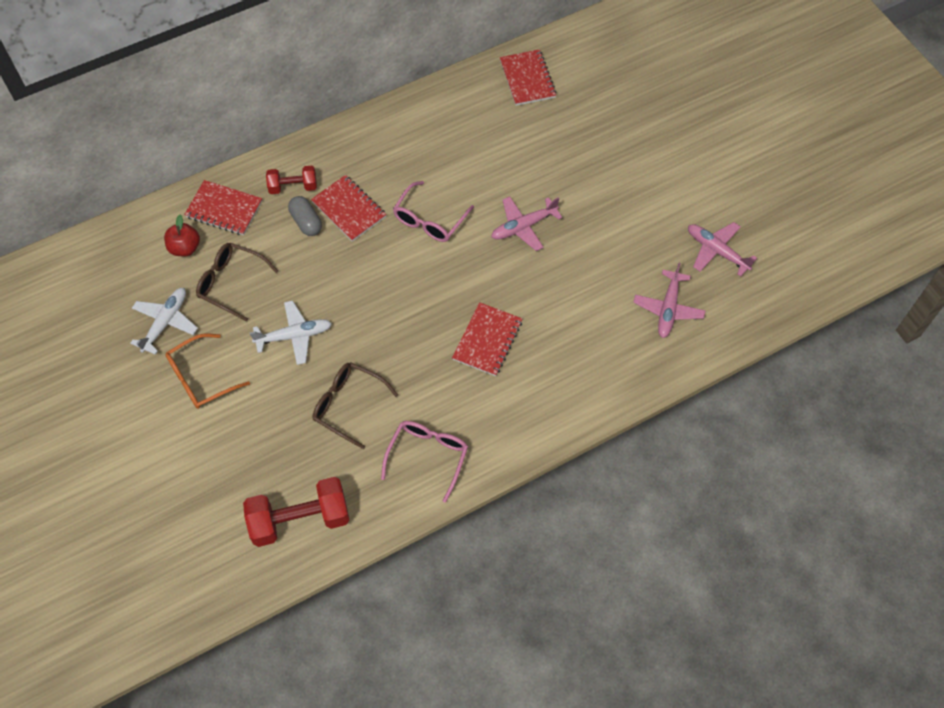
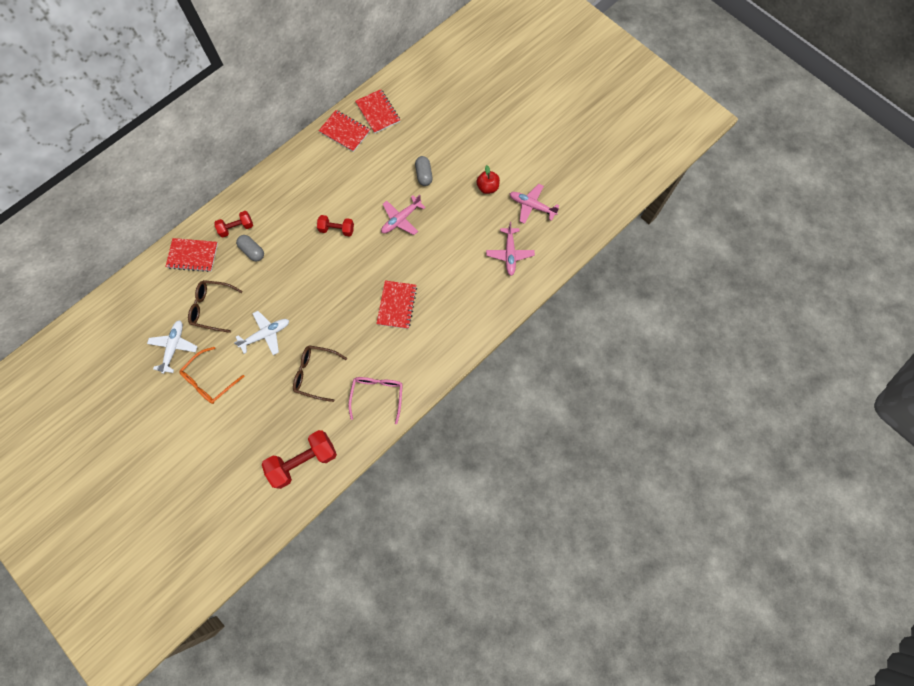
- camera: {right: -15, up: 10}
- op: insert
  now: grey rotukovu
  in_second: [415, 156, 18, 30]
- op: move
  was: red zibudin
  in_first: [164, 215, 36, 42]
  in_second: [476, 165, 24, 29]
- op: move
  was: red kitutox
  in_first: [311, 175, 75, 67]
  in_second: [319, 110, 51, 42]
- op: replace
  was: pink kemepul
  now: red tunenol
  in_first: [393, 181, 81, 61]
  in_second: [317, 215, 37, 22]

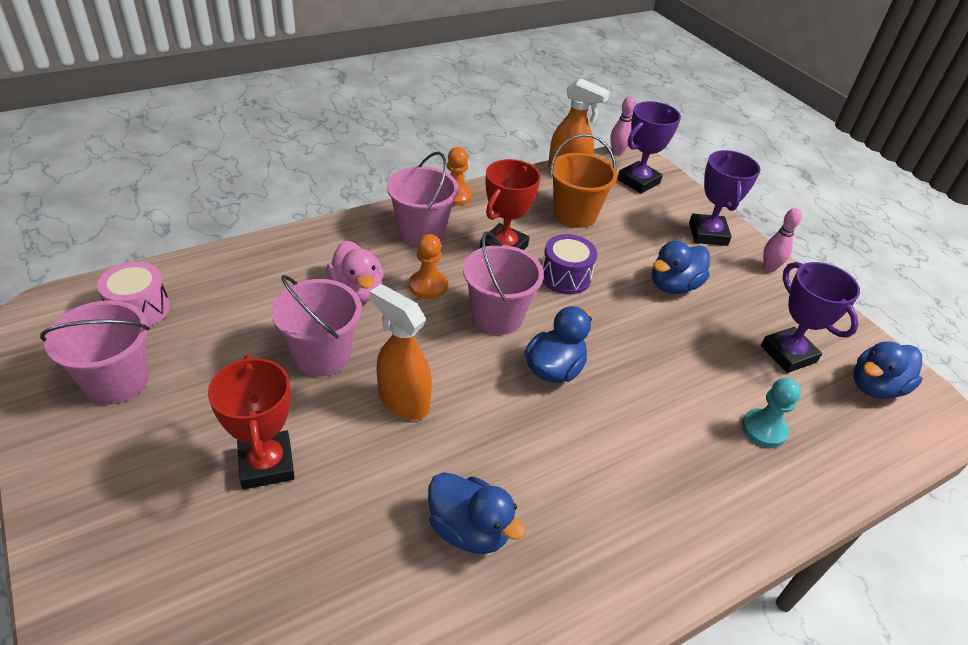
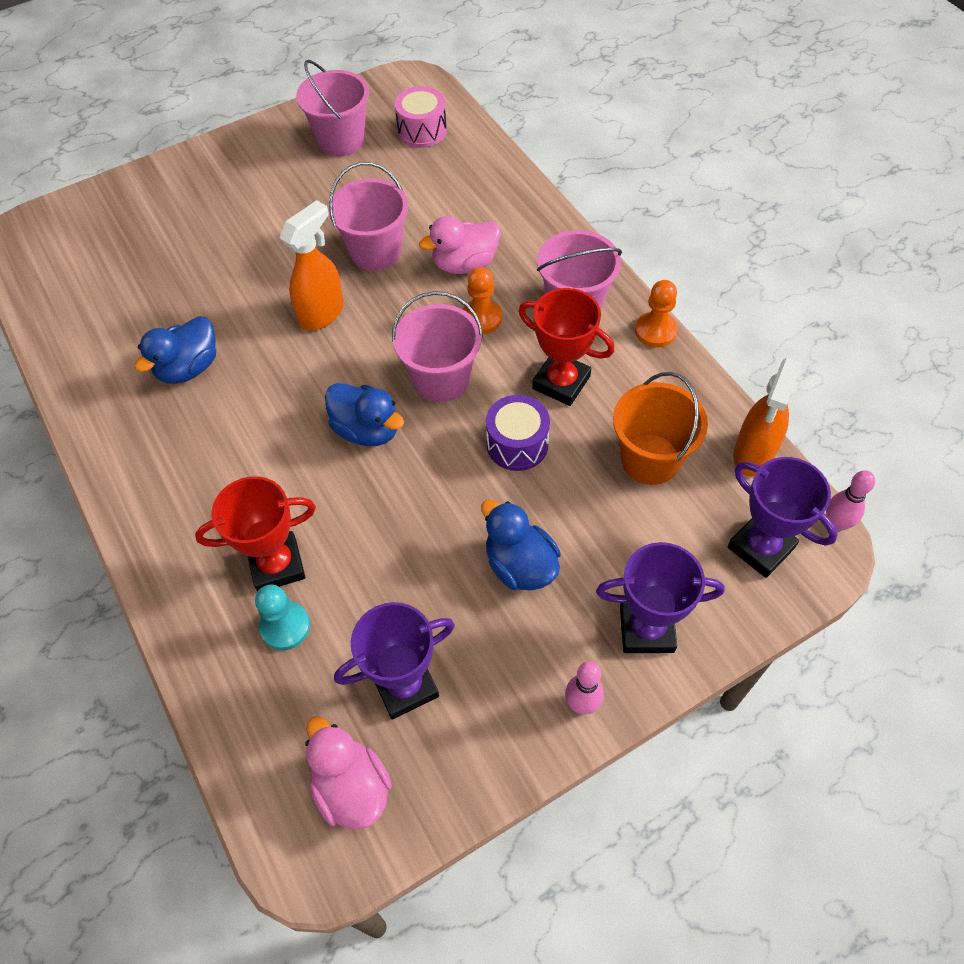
- camera: {right: 95, up: 15}
- op: move
  was: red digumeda
  in_first: [208, 355, 87, 134]
  in_second: [195, 476, 121, 116]
- op: recolor
  was: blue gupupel
  now: pink gupupel
  in_first: [853, 341, 70, 58]
  in_second: [305, 716, 87, 113]

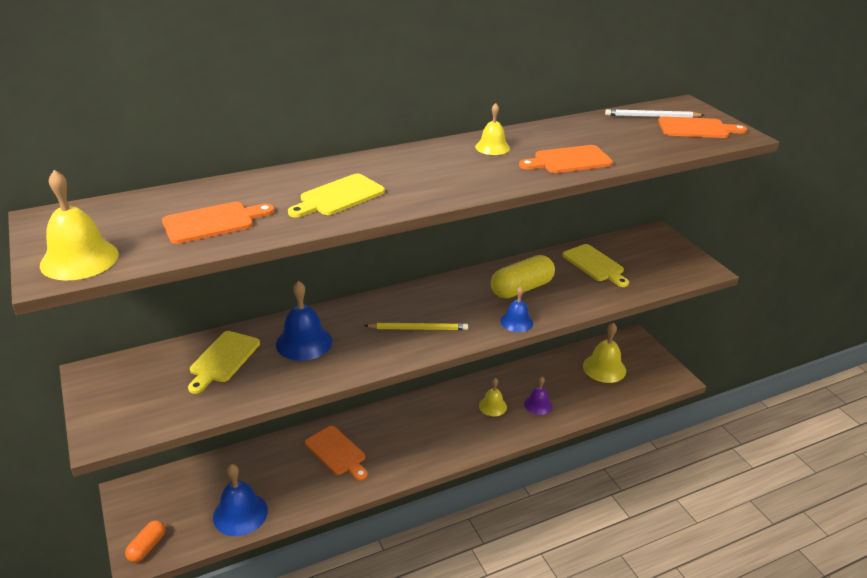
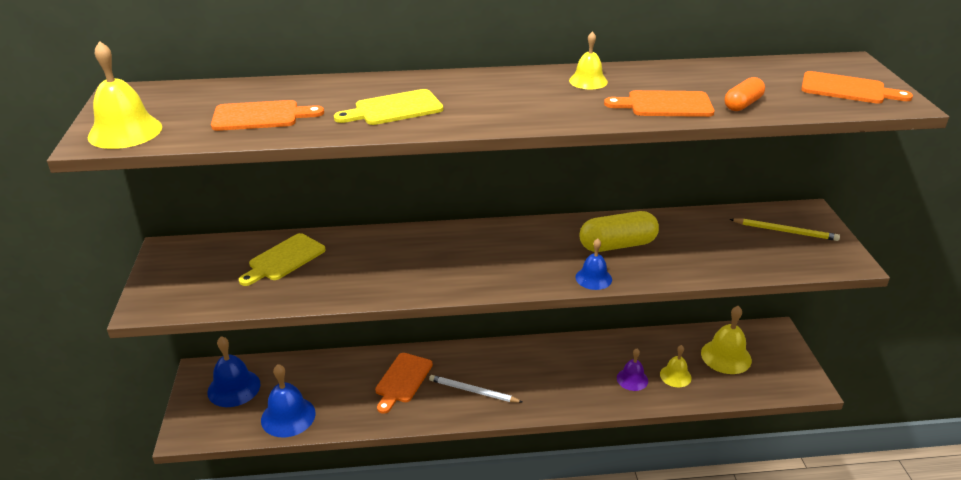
- camera: {right: 20, up: 0}
- op: delete
  was: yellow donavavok
  in_first: [562, 244, 67, 43]
- op: move
  was: orange rotukovu
  in_first: [125, 520, 40, 42]
  in_second: [725, 77, 40, 34]
- op: move
  was: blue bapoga
  in_first: [276, 281, 56, 80]
  in_second: [207, 336, 54, 71]
- op: move
  was: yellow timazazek
  in_first: [364, 323, 104, 7]
  in_second: [730, 218, 110, 23]
- op: move
  was: yellow bapoga
  in_first: [479, 378, 28, 38]
  in_second: [660, 345, 32, 42]
- op: move
  was: white timazazek
  in_first: [605, 109, 99, 9]
  in_second: [429, 375, 93, 28]
- op: rotate
  was: orange donavavok
  in_first: [305, 426, 63, 55]
  in_second: [375, 353, 58, 61]
  clockwise: 45

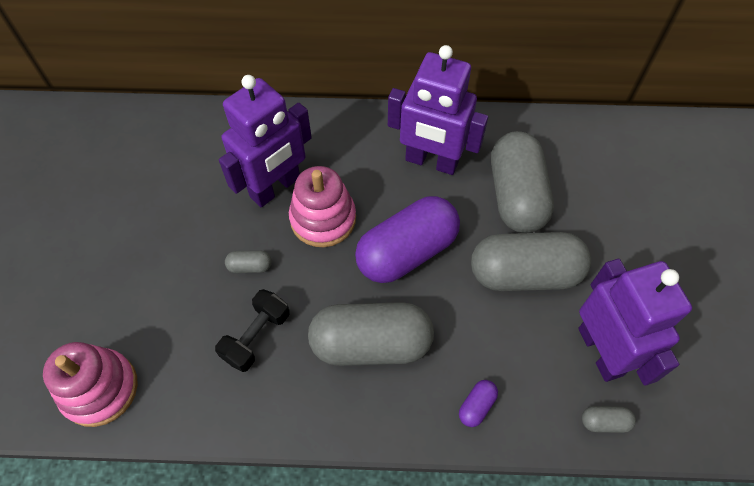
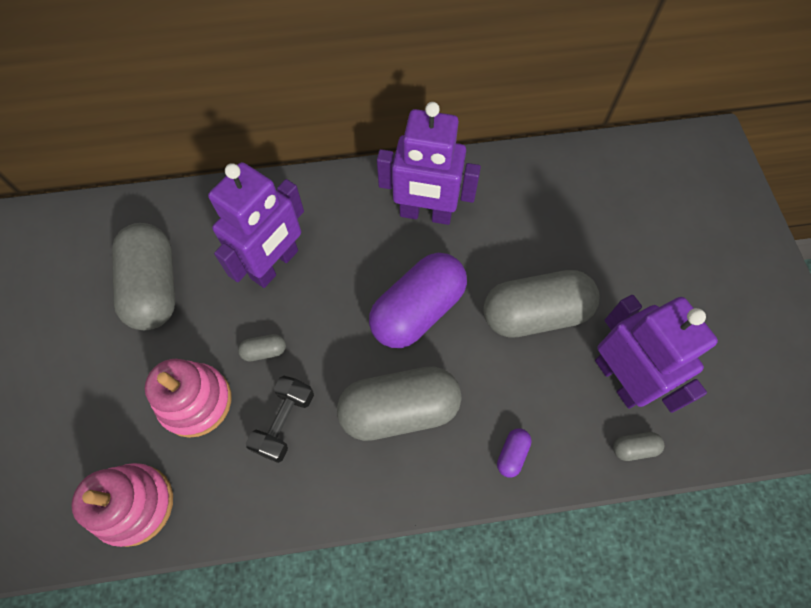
- camera: {right: -10, up: 5}
- op: move
  was: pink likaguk
  in_first: [289, 166, 67, 81]
  in_second: [145, 359, 86, 79]
- op: move
  was: grey rotukovu
  in_first: [491, 131, 63, 102]
  in_second: [112, 223, 63, 107]

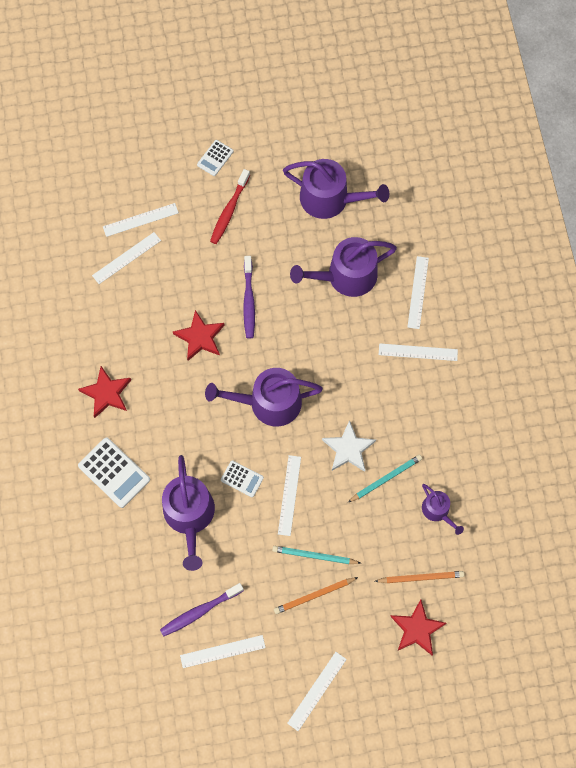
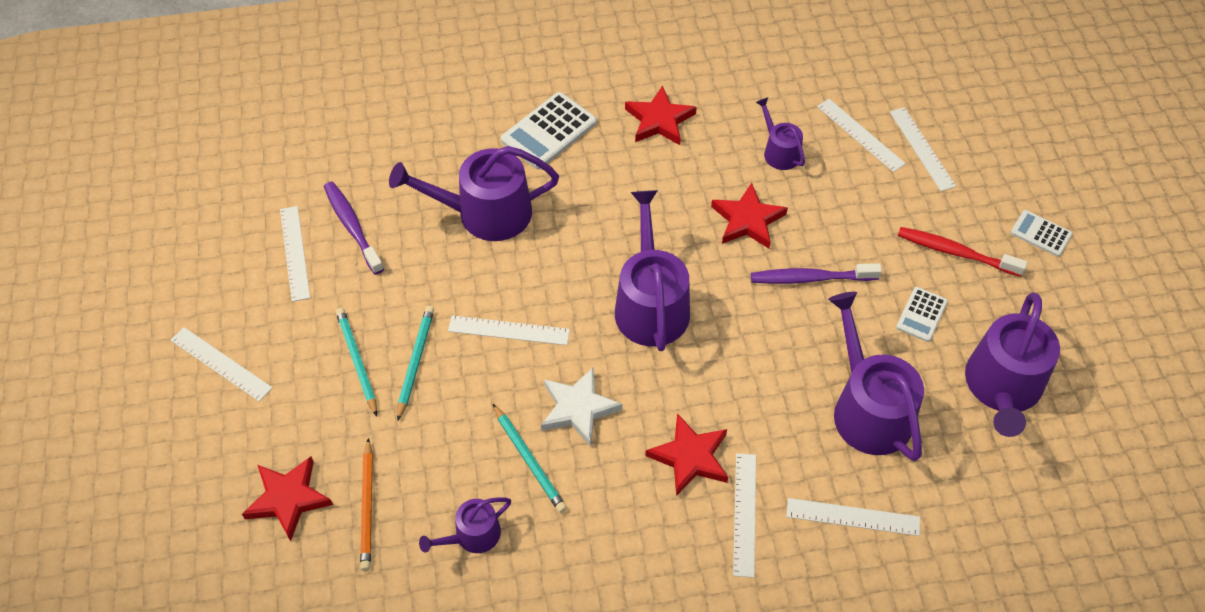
- camera: {right: 90, up: -15}
- op: insert
  now: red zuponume
  in_second: [645, 413, 83, 83]
- op: insert
  now: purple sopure
  in_second: [756, 97, 49, 73]
- op: move
  was: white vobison
  in_first: [221, 460, 43, 37]
  in_second: [896, 287, 52, 55]
- op: recolor
  was: orange timazazek
  now: turquoise timazazek
  in_first: [274, 577, 84, 37]
  in_second: [336, 308, 41, 108]

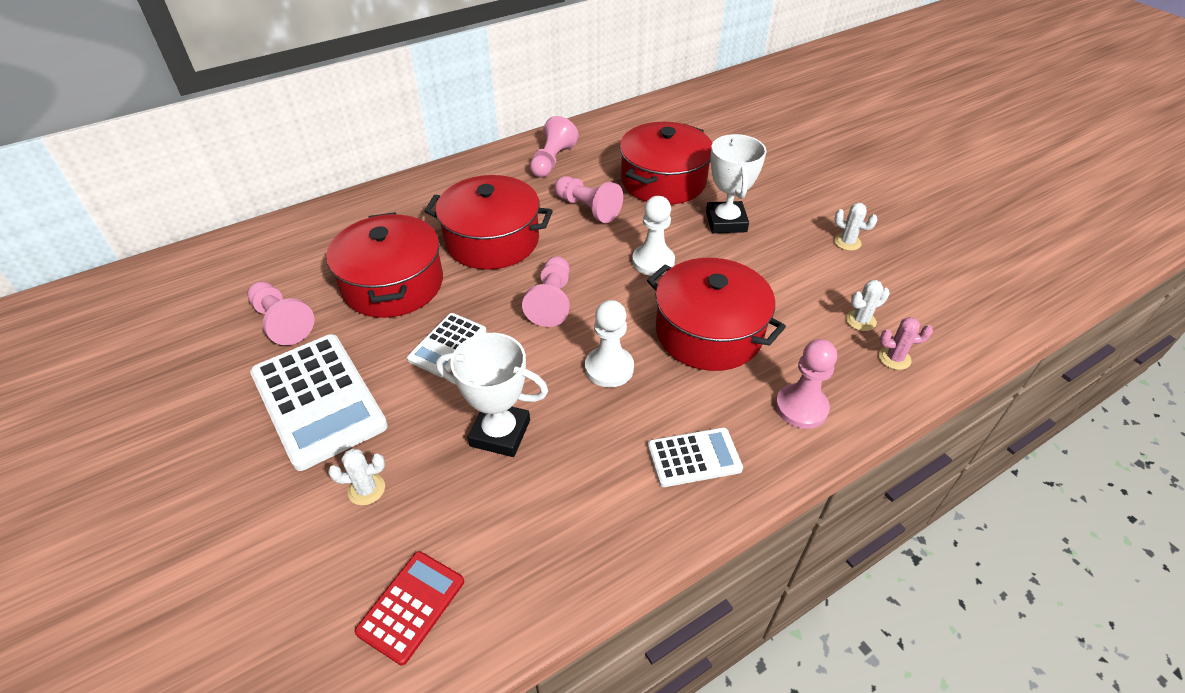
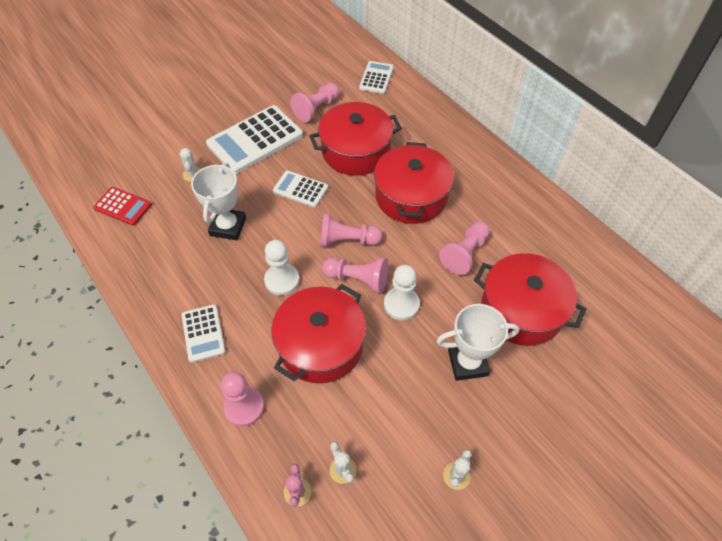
- camera: {right: 85, up: 10}
- op: insert
  now: white vobison
  in_second: [359, 61, 35, 33]
- op: move
  was: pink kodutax
  in_first: [530, 116, 49, 61]
  in_second: [322, 258, 66, 36]

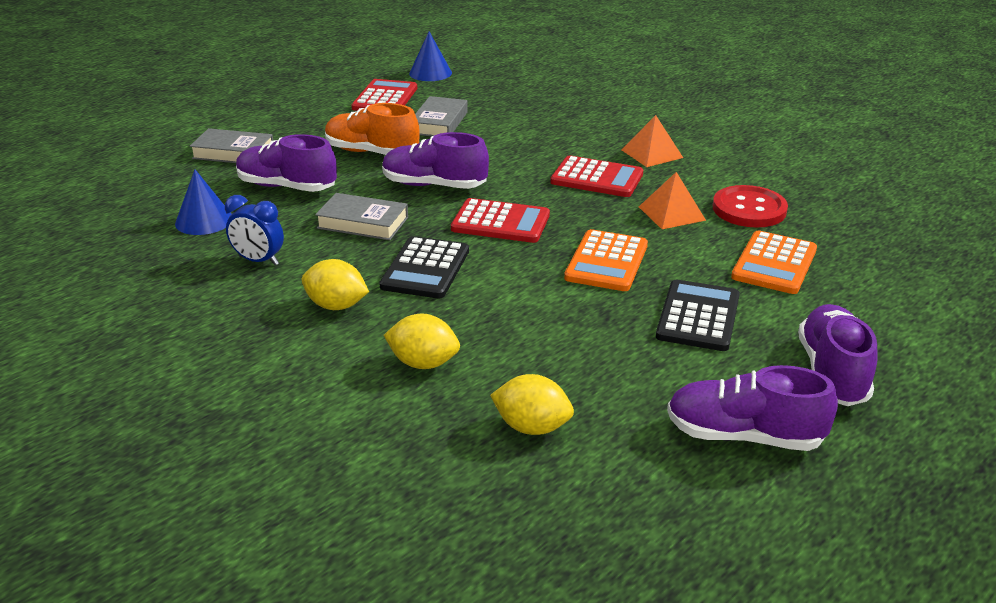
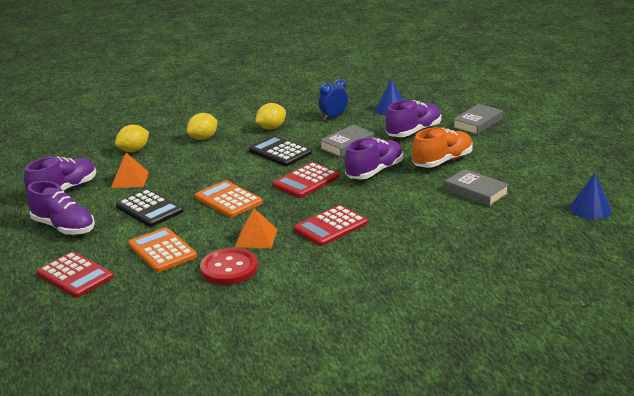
- camera: {right: 120, up: -5}
- op: move
  was: red vobison
  in_first: [351, 79, 66, 32]
  in_second: [36, 252, 78, 46]
- op: move
  was: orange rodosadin
  in_first: [622, 115, 61, 52]
  in_second: [111, 153, 38, 35]

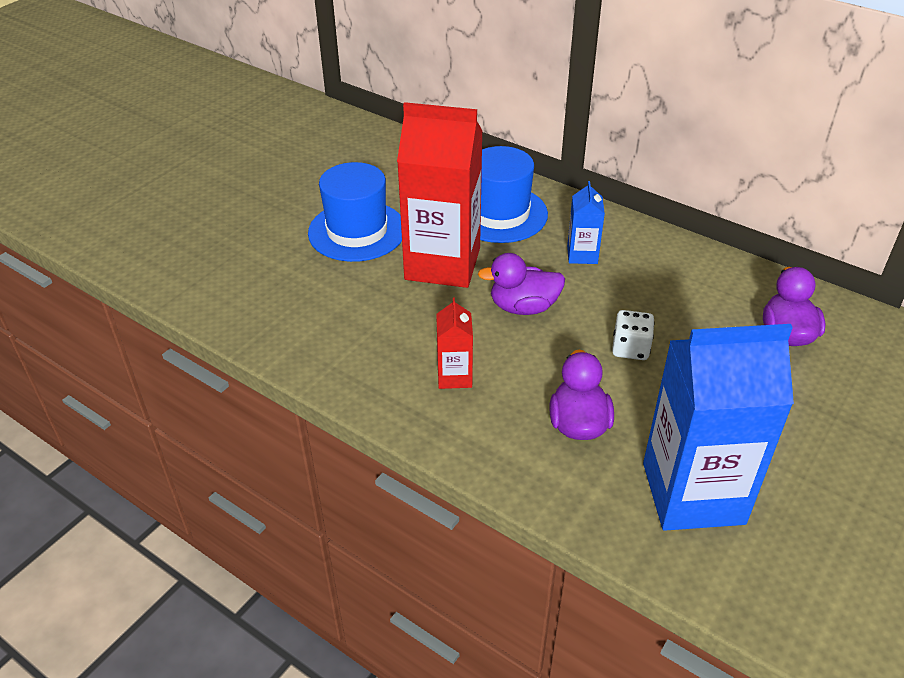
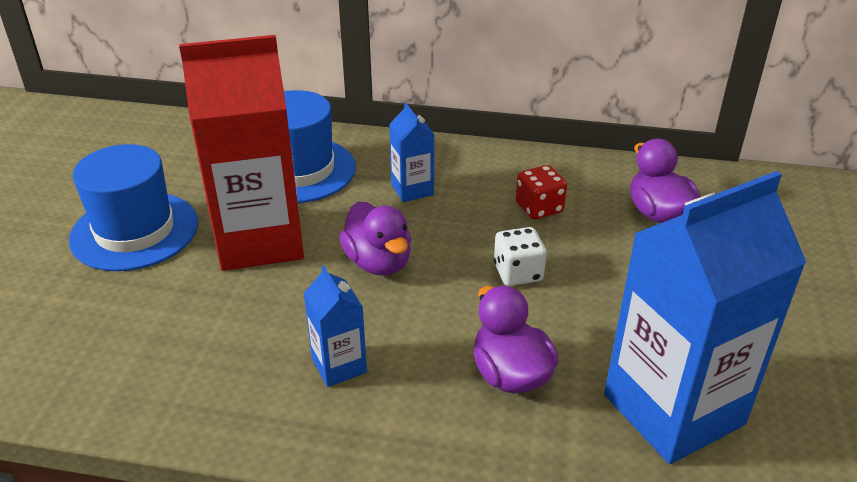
- camera: {right: -25, up: -5}
- op: insert
  now: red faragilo
  in_second: [516, 165, 51, 55]
- op: recolor
  was: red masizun
  now: blue masizun
  in_first: [436, 297, 37, 92]
  in_second: [304, 265, 63, 122]
- op: rotate
  was: purple gupupel
  in_first: [478, 253, 87, 62]
  in_second: [339, 202, 72, 74]
  clockwise: -90

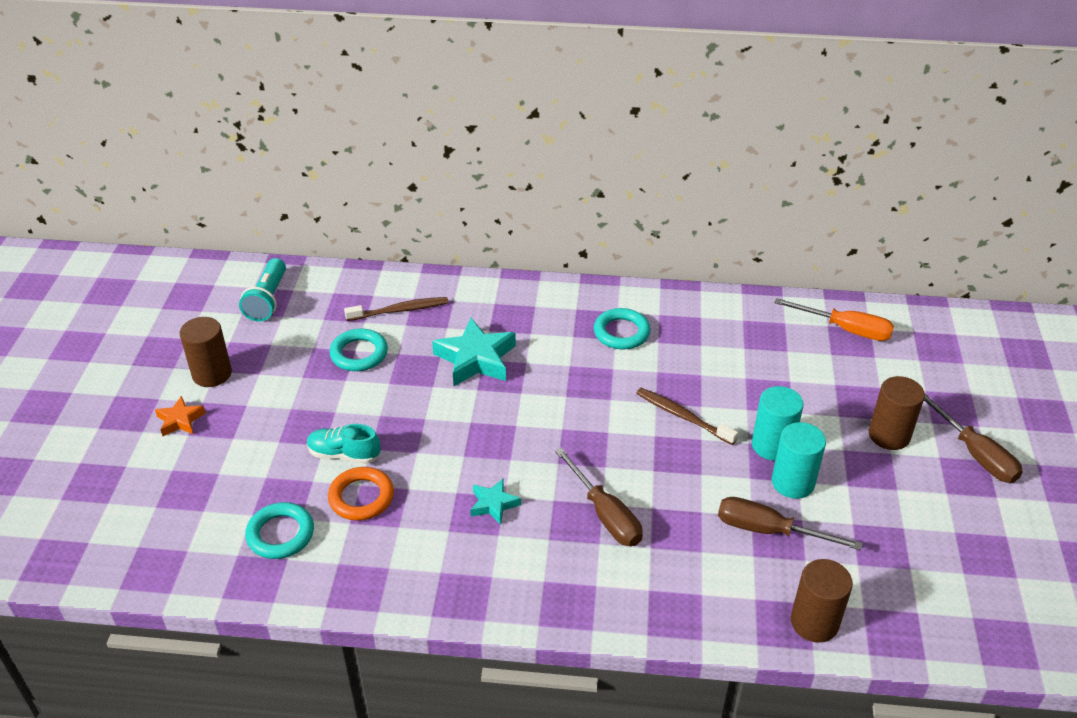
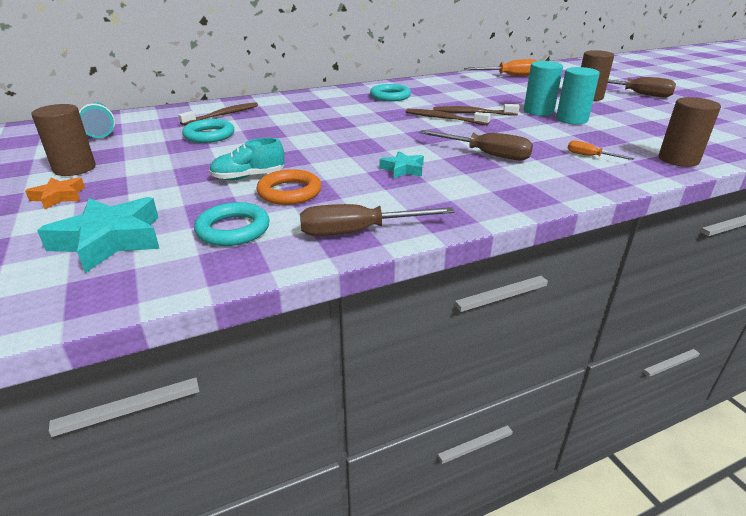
- camera: {right: -30, up: -10}
- op: insert
  now: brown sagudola
  in_second: [406, 109, 85, 16]
- op: insert
  now: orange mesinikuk
  in_second: [567, 141, 67, 19]
- op: move
  was: turquoise zuponume
  in_first: [432, 318, 84, 68]
  in_second: [37, 197, 123, 76]
- op: move
  was: brown mesinikuk
  in_first: [718, 497, 145, 53]
  in_second: [300, 204, 155, 32]

